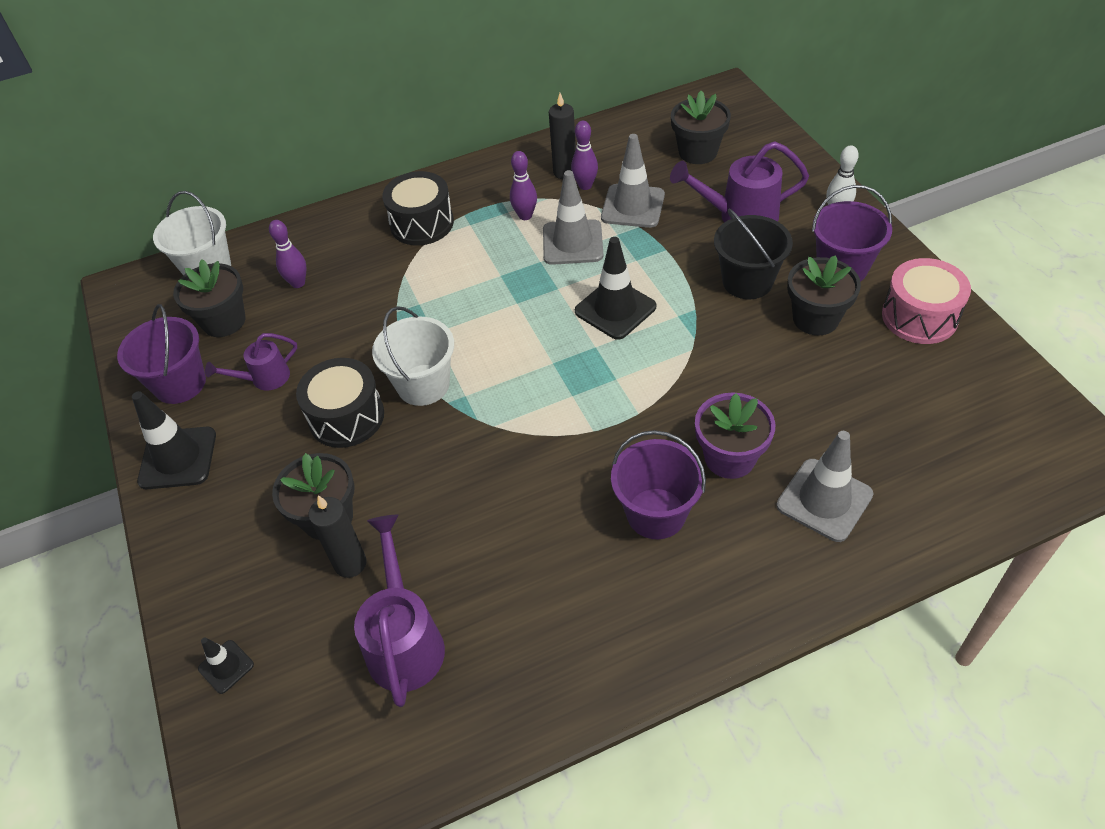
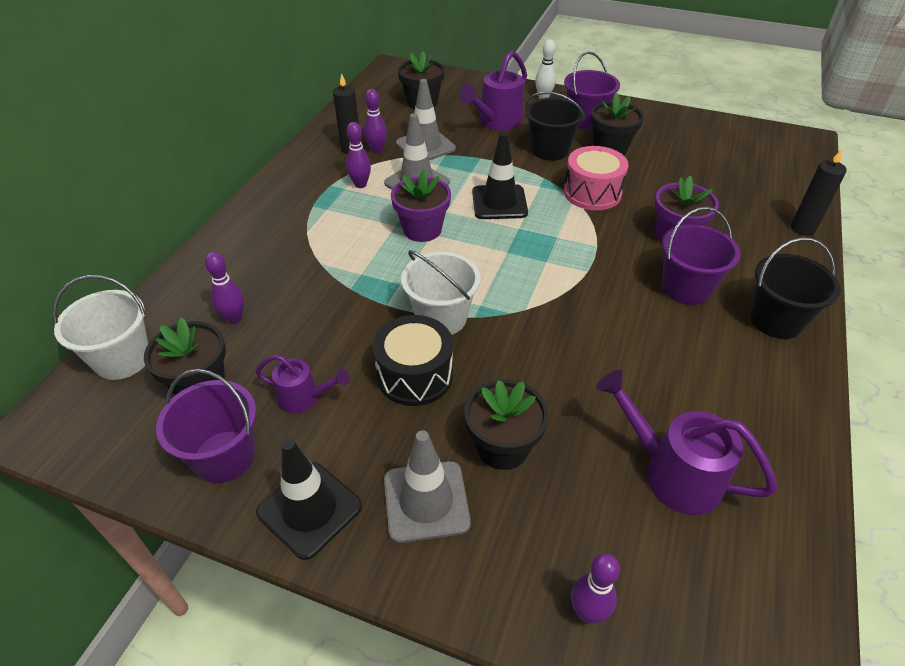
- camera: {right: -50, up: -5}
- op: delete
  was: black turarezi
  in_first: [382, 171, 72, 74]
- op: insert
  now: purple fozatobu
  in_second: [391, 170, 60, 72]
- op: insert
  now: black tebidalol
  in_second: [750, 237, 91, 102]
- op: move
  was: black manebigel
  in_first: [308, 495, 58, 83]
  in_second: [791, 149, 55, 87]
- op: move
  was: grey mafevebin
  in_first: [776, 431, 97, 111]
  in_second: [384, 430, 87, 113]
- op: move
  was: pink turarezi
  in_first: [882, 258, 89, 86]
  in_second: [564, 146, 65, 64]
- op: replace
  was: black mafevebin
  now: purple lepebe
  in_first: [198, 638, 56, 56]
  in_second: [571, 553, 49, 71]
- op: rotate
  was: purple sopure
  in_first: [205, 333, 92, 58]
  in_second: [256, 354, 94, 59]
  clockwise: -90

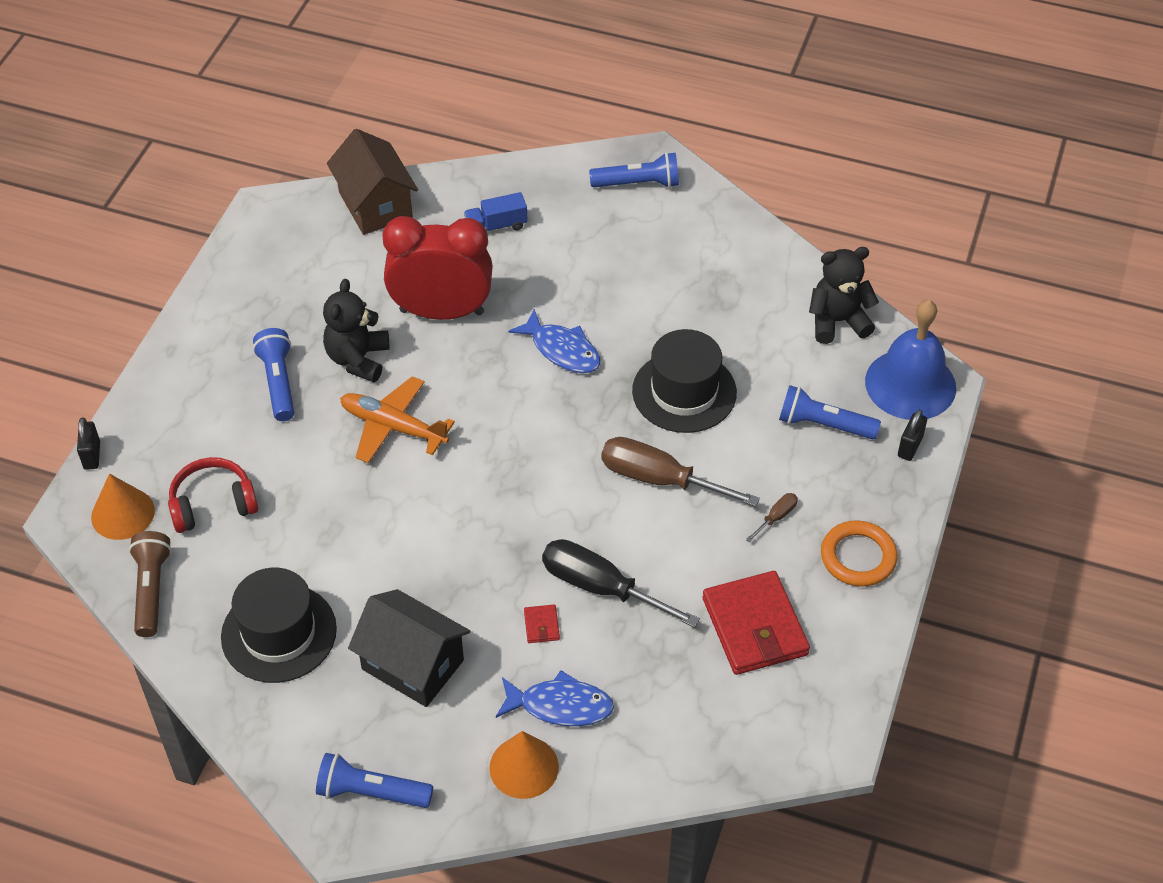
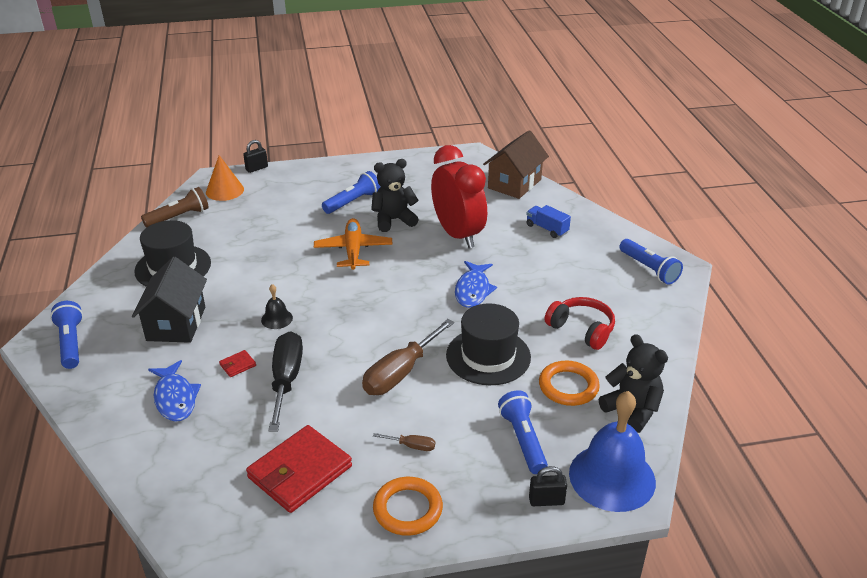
- camera: {right: 60, up: -15}
- op: delete
  was: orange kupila
  in_first: [489, 731, 70, 68]
- op: insert
  now: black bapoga
  in_second: [261, 284, 32, 45]
- op: insert
  now: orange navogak
  in_second: [539, 361, 61, 45]
- op: move
  was: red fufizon
  in_first: [168, 457, 90, 76]
  in_second: [545, 297, 70, 53]
- op: rotate
  was: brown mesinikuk
  in_first: [601, 437, 159, 70]
  in_second: [362, 319, 92, 76]
  clockwise: -135

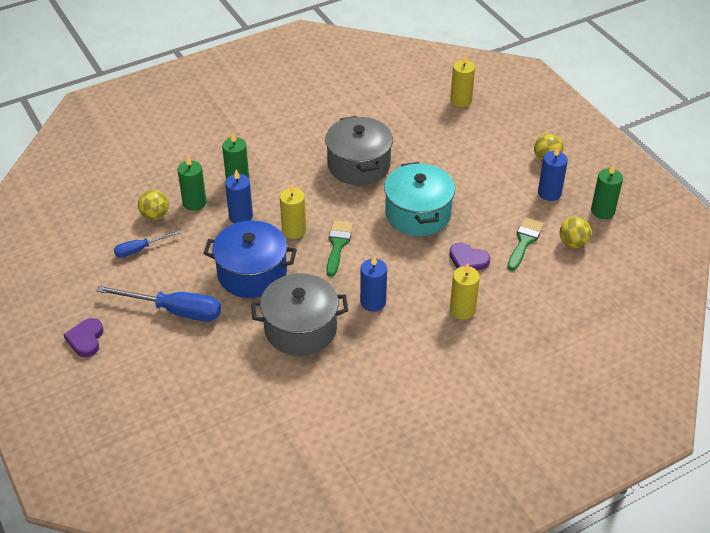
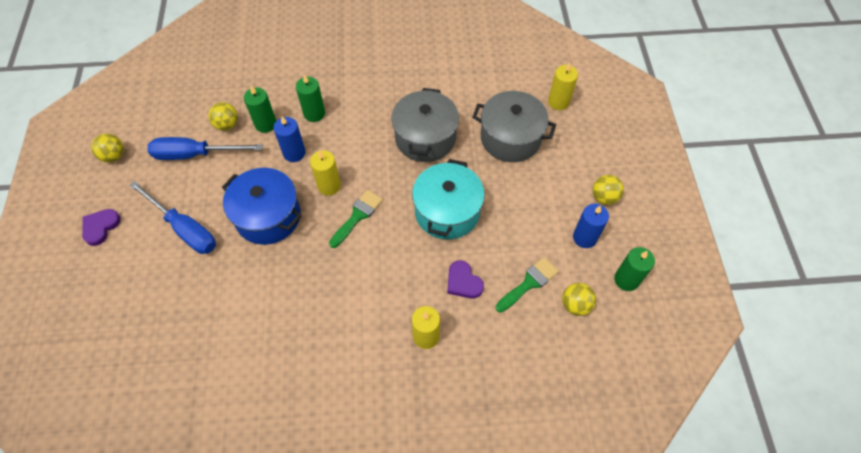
- camera: {right: 25, up: 15}
- op: delete
  was: blue manebigel
  in_first: [360, 256, 27, 56]
- op: insert
  now: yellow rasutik
  in_second: [91, 133, 33, 30]
- op: move
  was: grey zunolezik
  in_first: [251, 273, 97, 83]
  in_second: [472, 91, 84, 71]
- op: resize
  was: blue mesinikuk
  in_first: [114, 230, 67, 28]
  in_second: [147, 137, 116, 23]
  ratio: 1.77

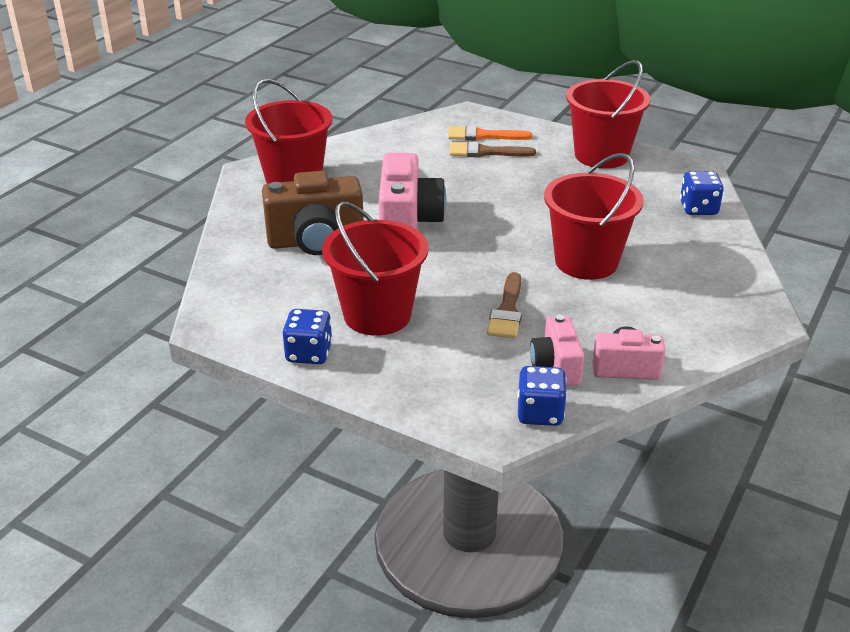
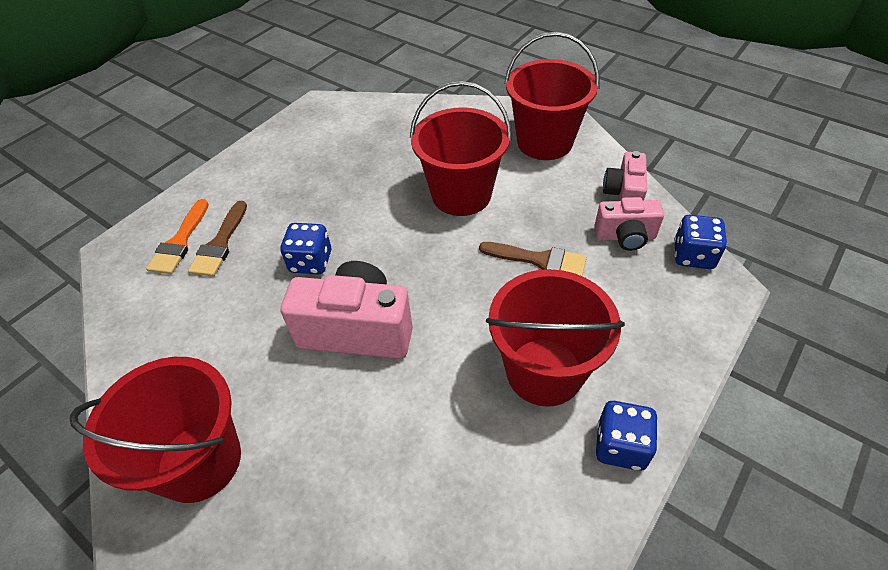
- camera: {right: -80, up: 15}
- op: delete
  was: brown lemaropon
  in_first: [262, 171, 102, 84]
- op: move
  was: red tebidalol
  in_first: [566, 60, 85, 109]
  in_second: [504, 32, 96, 128]
- op: move
  was: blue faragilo
  in_first: [680, 171, 44, 44]
  in_second: [280, 223, 51, 51]

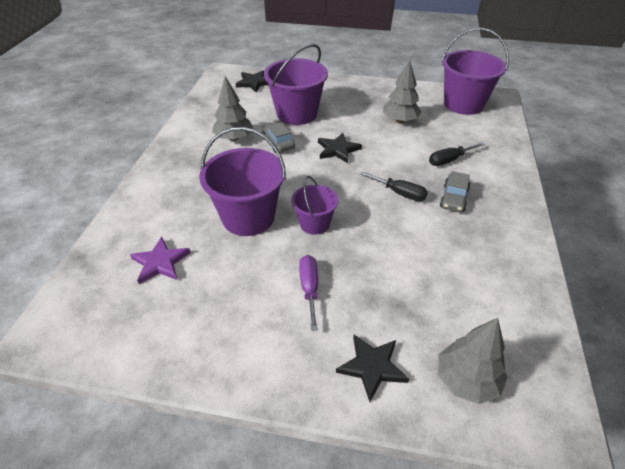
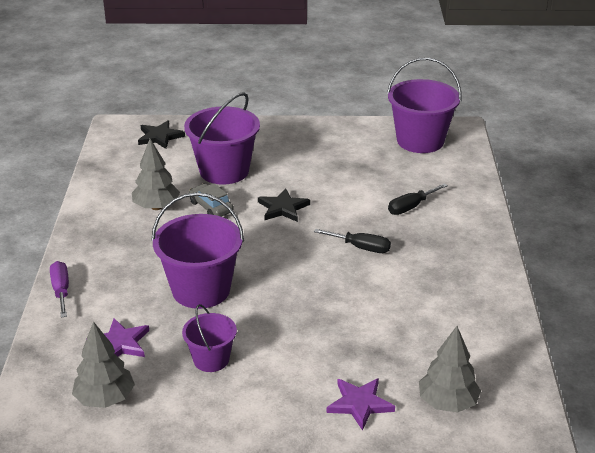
- camera: {right: -10, up: -10}
- op: delete
  was: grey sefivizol
  in_first: [440, 171, 30, 41]
- op: move
  was: purple tebidalol
  in_first: [292, 176, 46, 59]
  in_second: [182, 304, 55, 68]
- op: move
  was: purple mesinikuk
  in_first: [299, 255, 19, 76]
  in_second: [50, 261, 19, 57]
- op: move
  was: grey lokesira
  in_first: [383, 60, 39, 63]
  in_second: [72, 321, 63, 87]
- op: recolor
  was: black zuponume
  now: purple zuponume
  in_first: [336, 335, 73, 67]
  in_second: [327, 378, 68, 53]

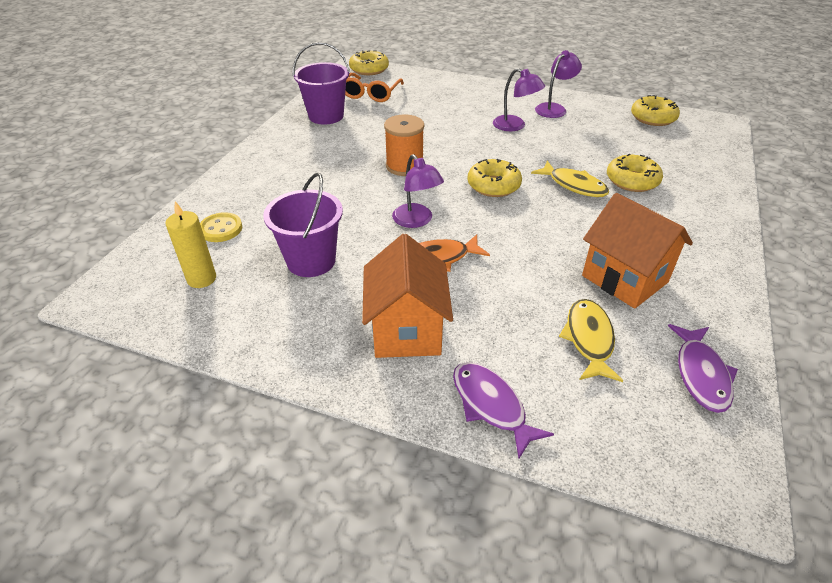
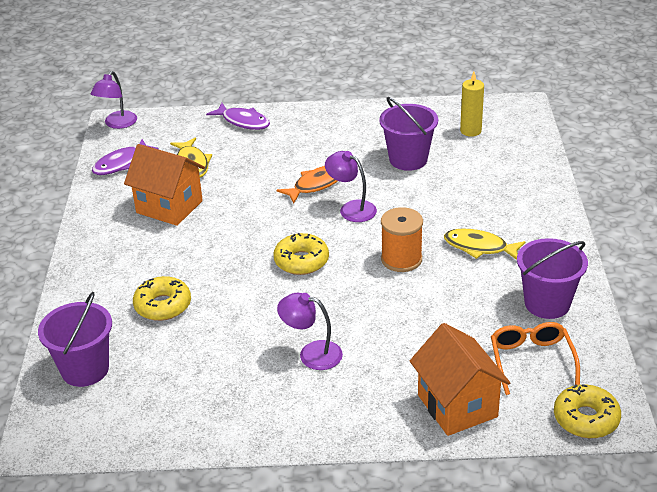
- camera: {right: 160, up: -5}
- op: delete
  was: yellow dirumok
  in_first: [200, 212, 42, 30]
- op: delete
  was: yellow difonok
  in_first: [631, 95, 49, 31]
- op: insert
  now: purple tebidalol
  in_second: [38, 292, 74, 95]
- op: move
  was: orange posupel
  in_first: [362, 234, 91, 124]
  in_second: [410, 323, 100, 113]
- op: move
  was: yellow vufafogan
  in_first: [531, 161, 78, 36]
  in_second: [444, 229, 82, 31]
- op: move
  was: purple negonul
  in_first: [535, 50, 47, 68]
  in_second: [91, 71, 46, 58]
- op: rotate
  was: purple vufafogan
  in_first: [668, 324, 70, 89]
  in_second: [92, 139, 67, 36]
  clockwise: -120

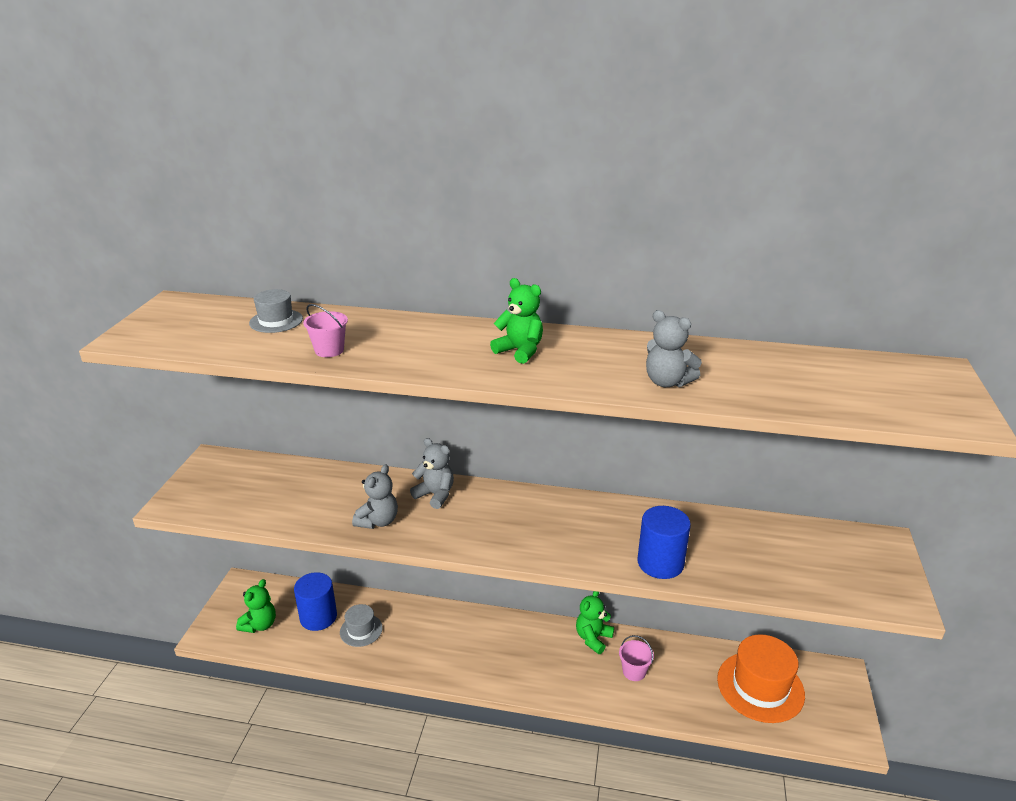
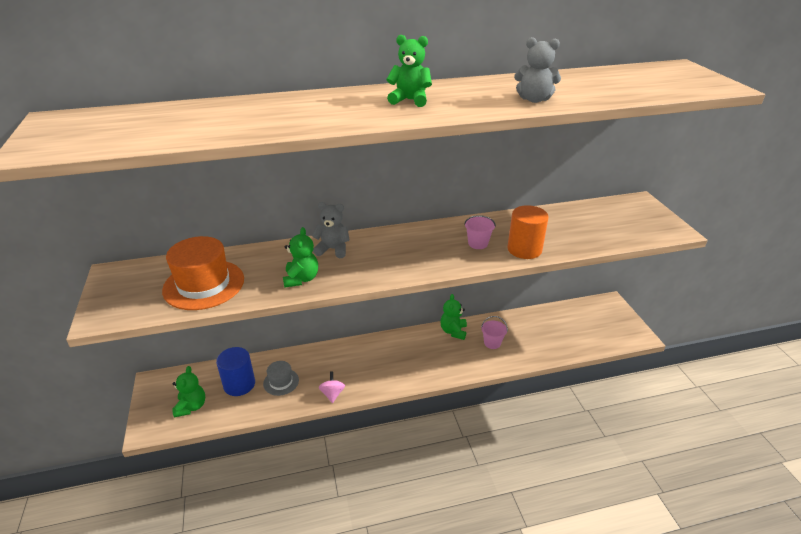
- camera: {right: -25, up: 5}
- op: delete
  was: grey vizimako
  in_first: [249, 289, 54, 44]
- op: insert
  now: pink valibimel
  in_second: [319, 371, 26, 32]
- op: move
  was: pink tebidalol
  in_first: [303, 304, 45, 53]
  in_second: [464, 215, 32, 34]
- op: move
  was: orange vizimako
  in_first: [717, 634, 88, 89]
  in_second: [162, 236, 82, 74]
- op: recolor
  was: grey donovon
  now: green donovon
  in_first: [352, 464, 46, 65]
  in_second: [283, 227, 35, 61]
- op: recolor
  was: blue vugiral
  now: orange vugiral
  in_first: [638, 506, 53, 73]
  in_second: [508, 205, 41, 54]

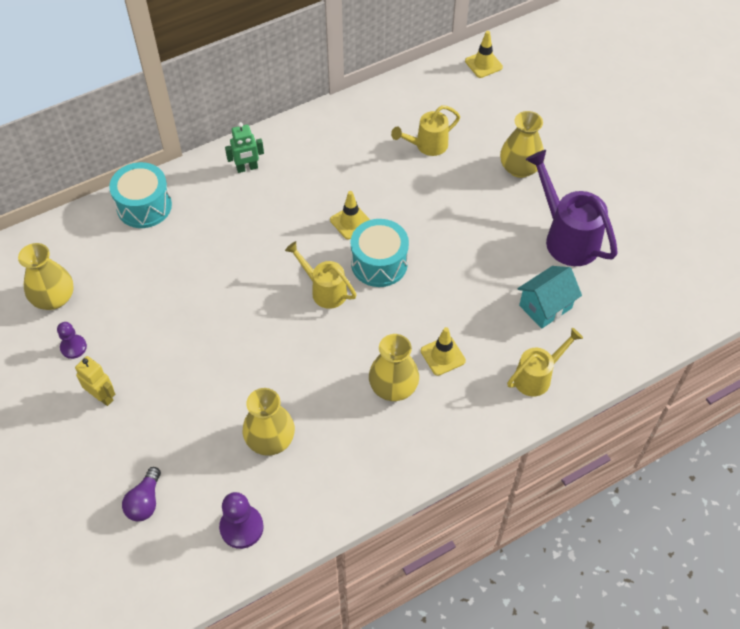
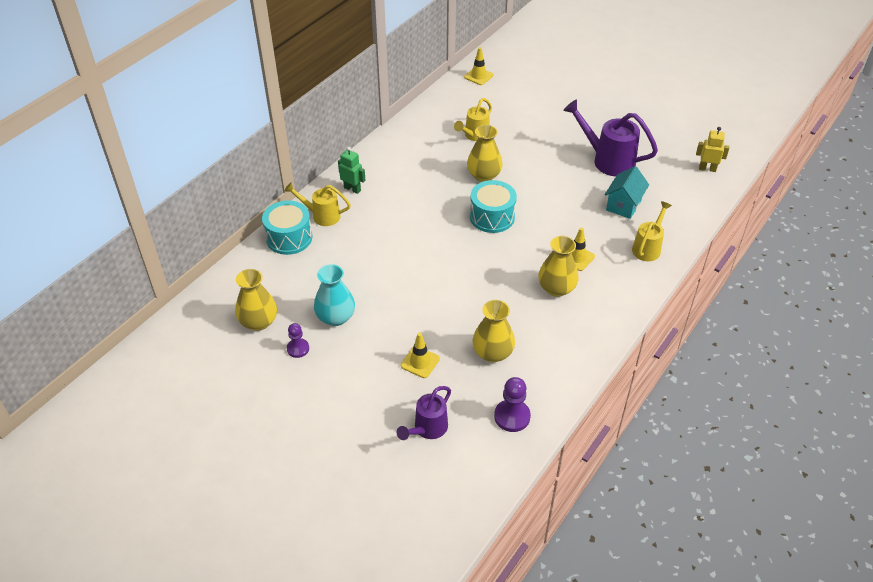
- camera: {right: -25, up: -10}
- op: insert
  now: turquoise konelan
  in_second: [314, 264, 41, 62]
- op: move
  was: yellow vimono
  in_first: [75, 356, 40, 50]
  in_second: [696, 127, 34, 45]
- op: move
  was: yellow sopure
  in_first: [285, 241, 72, 68]
  in_second: [284, 182, 67, 44]
- op: move
  was: yellow mafevebin
  in_first: [330, 191, 40, 49]
  in_second: [401, 333, 39, 45]
- op: move
  was: yellow konelan
  in_first: [500, 111, 44, 67]
  in_second: [467, 125, 36, 57]
- op: replace
  was: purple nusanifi
  now: purple sopure
  in_first: [122, 467, 39, 54]
  in_second: [397, 386, 54, 54]
- op: rotate
  was: green vimono
  in_first: [225, 122, 39, 51]
  in_second: [338, 147, 27, 47]
  clockwise: -105

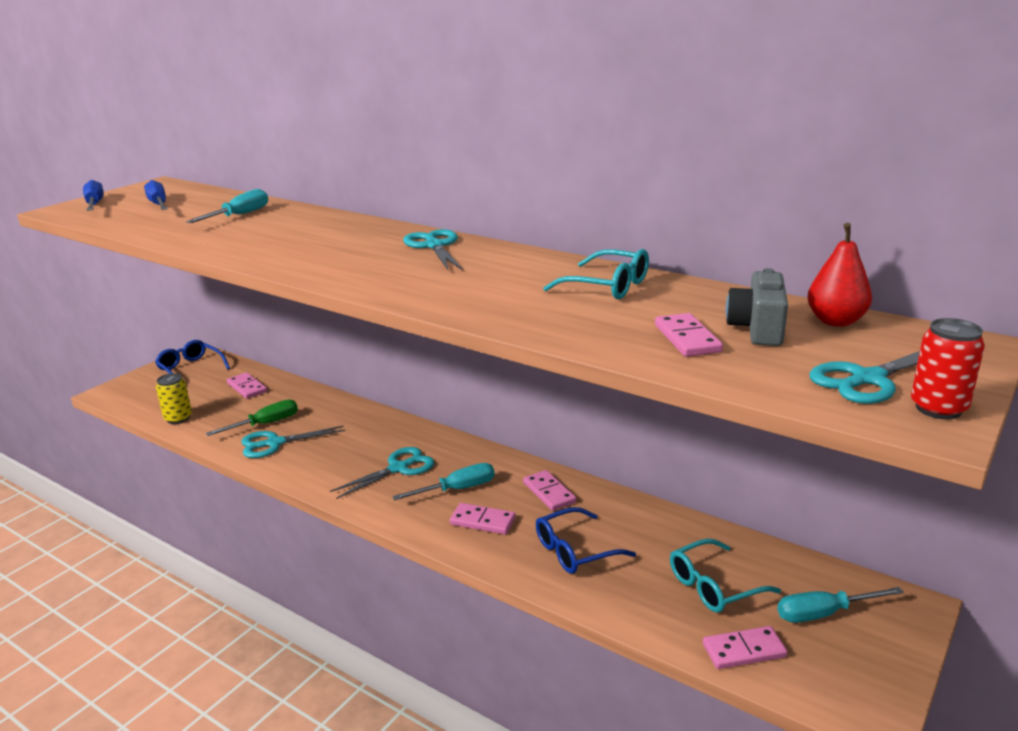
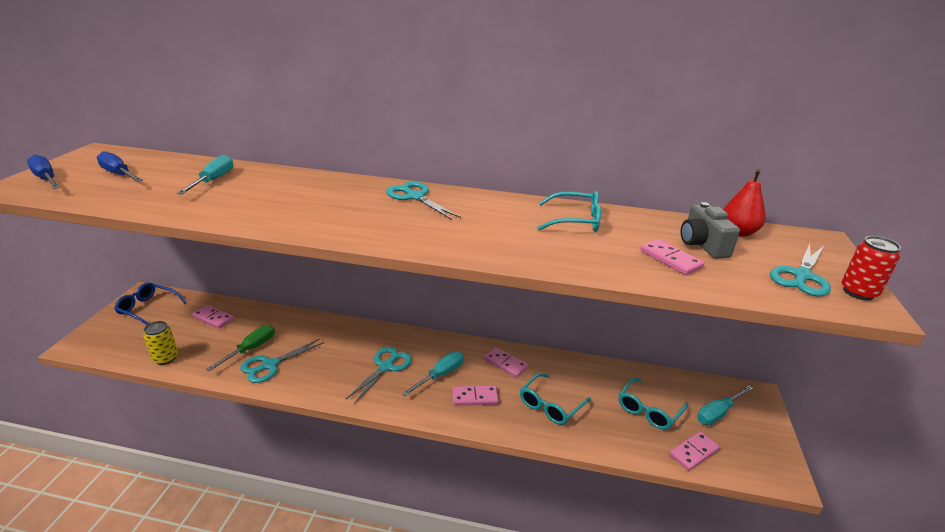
- camera: {right: -25, up: 5}
- op: recolor
  was: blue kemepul
  now: turquoise kemepul
  in_first: [536, 507, 100, 67]
  in_second: [520, 373, 71, 52]

